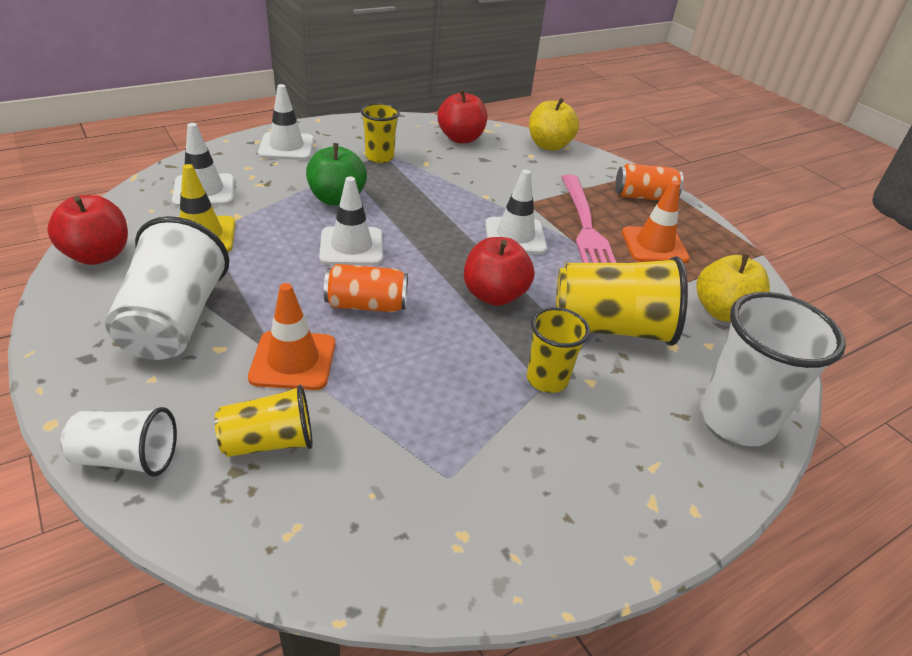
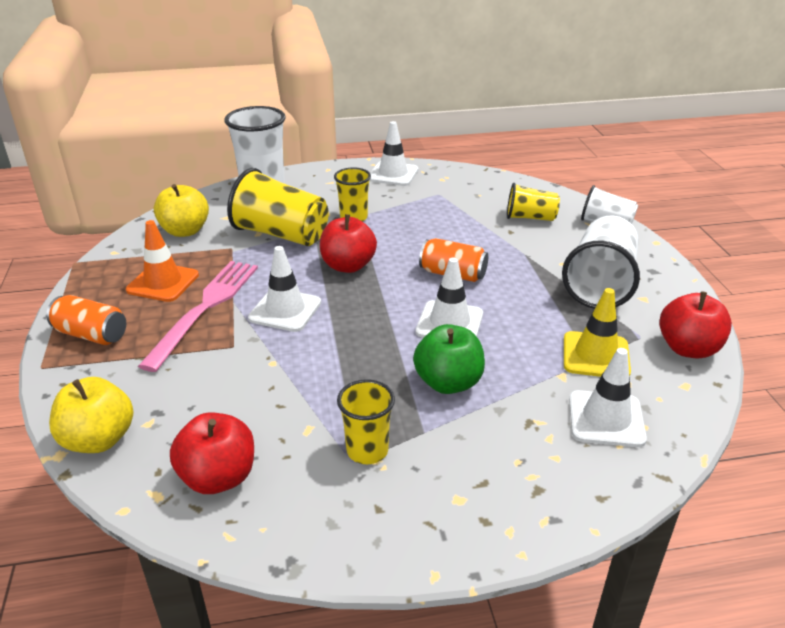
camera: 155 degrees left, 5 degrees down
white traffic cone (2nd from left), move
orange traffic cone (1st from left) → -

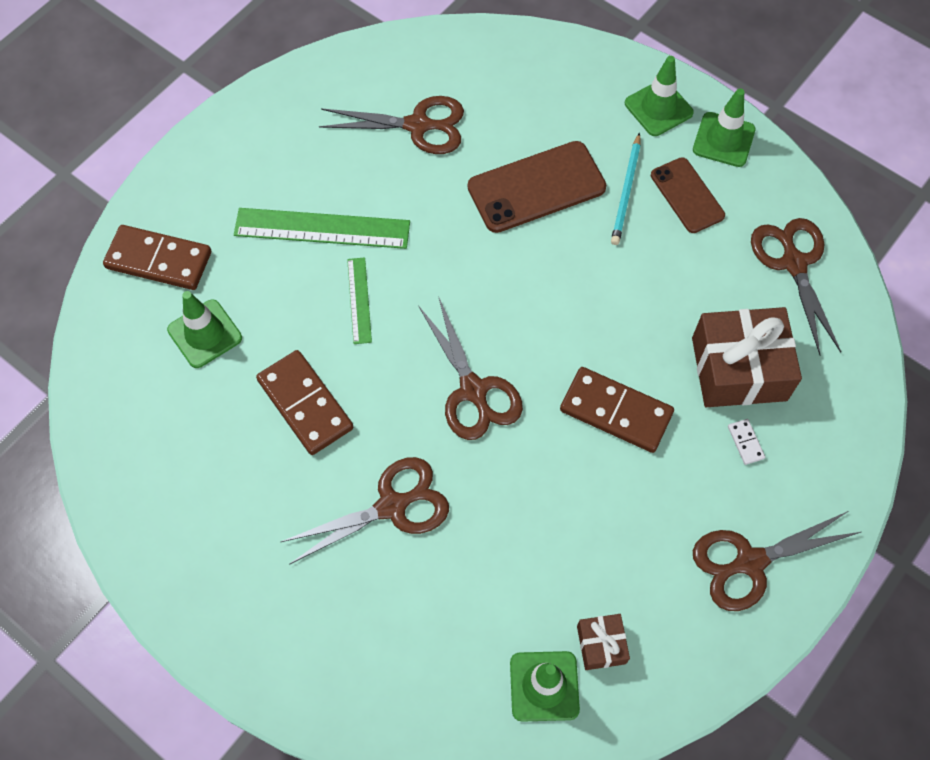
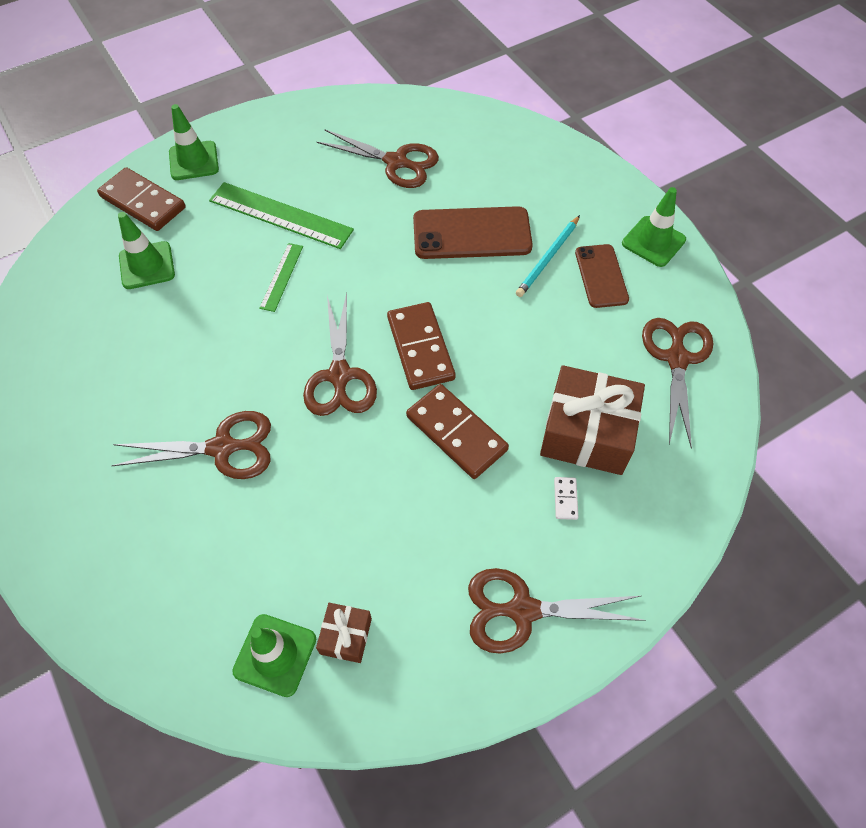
camera: 20 degrees right, 5 degrees down
green traffic cone (3rd from left in the first image) → green traffic cone (2nd from left), move
brown domino (2nd from left), move

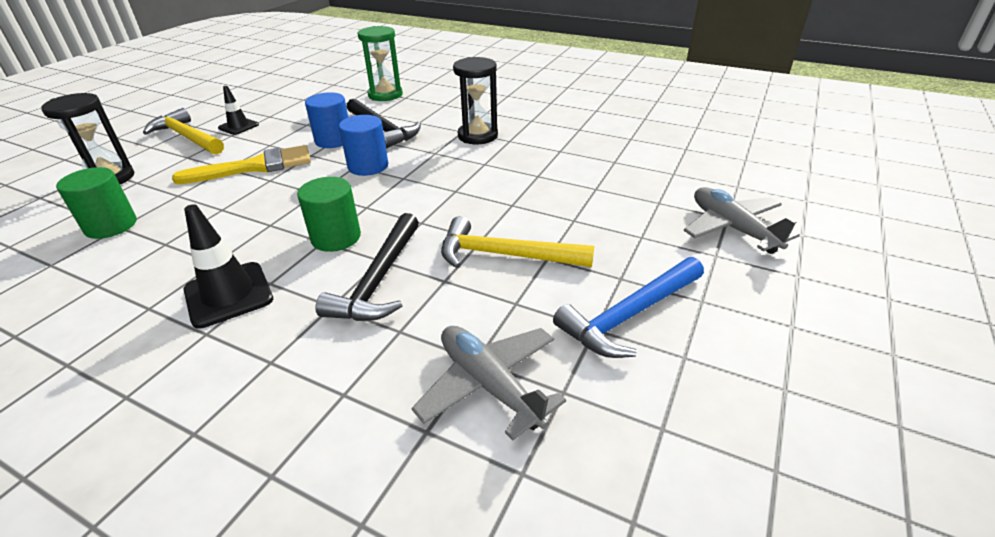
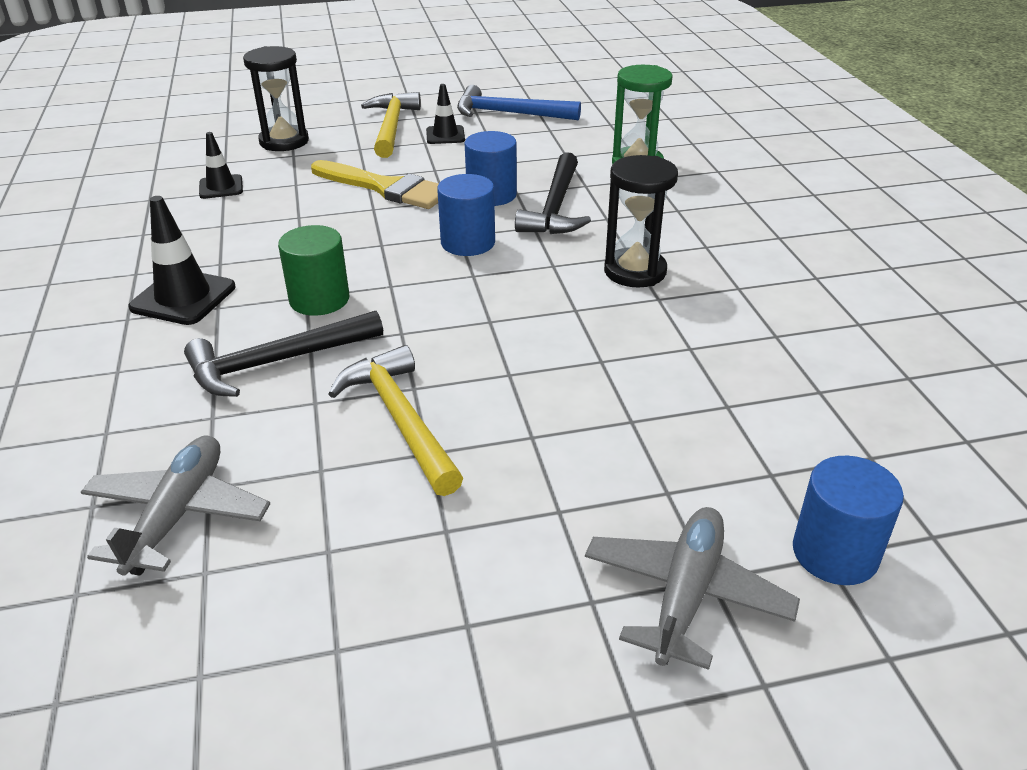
camera: 50 degrees right, 0 degrees up
green cylinder (1st from left) → black traffic cone (2nd from left)
blue hammer, move
- → blue cylinder (3rd from left)

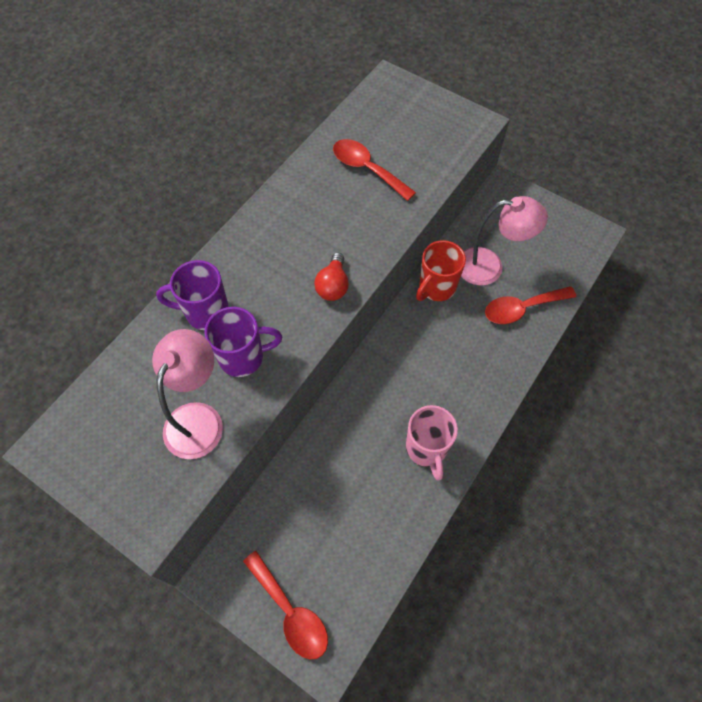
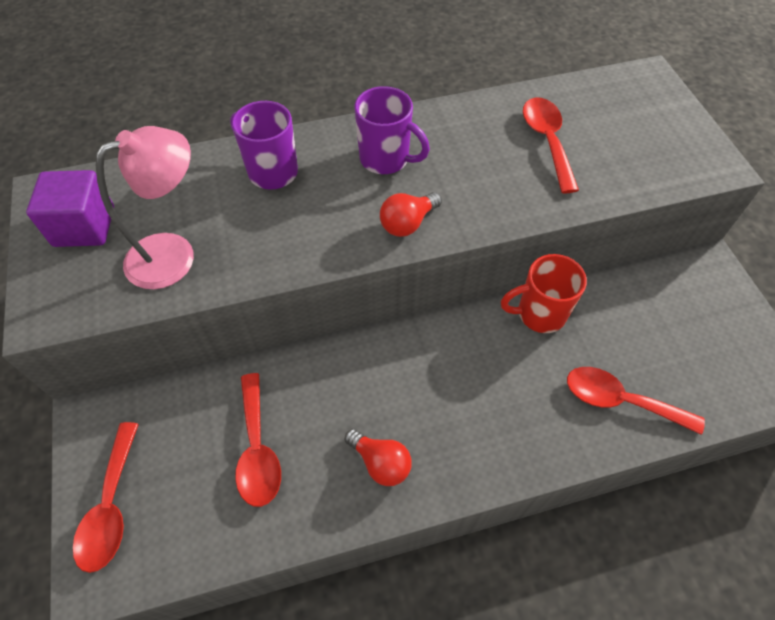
camera: 40 degrees right, 5 degrees down
- → purple cube
- → red spoon (2nd from left)
pink mug → red light bulb (1st from left)
purple mug (2nd from left), move
pink lamp (2nd from left) → -

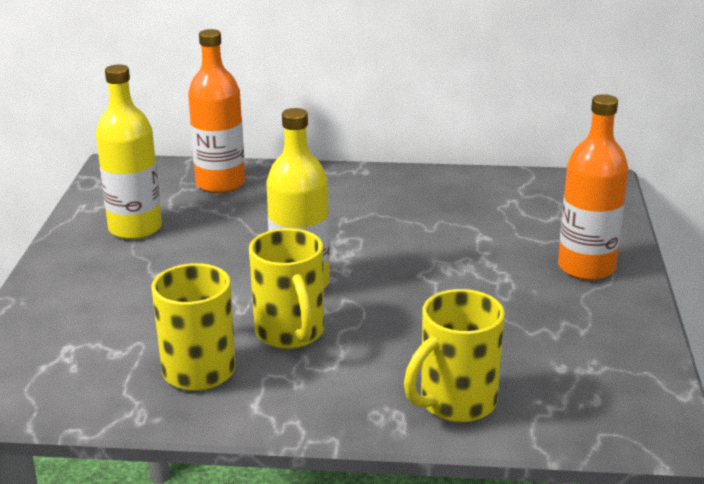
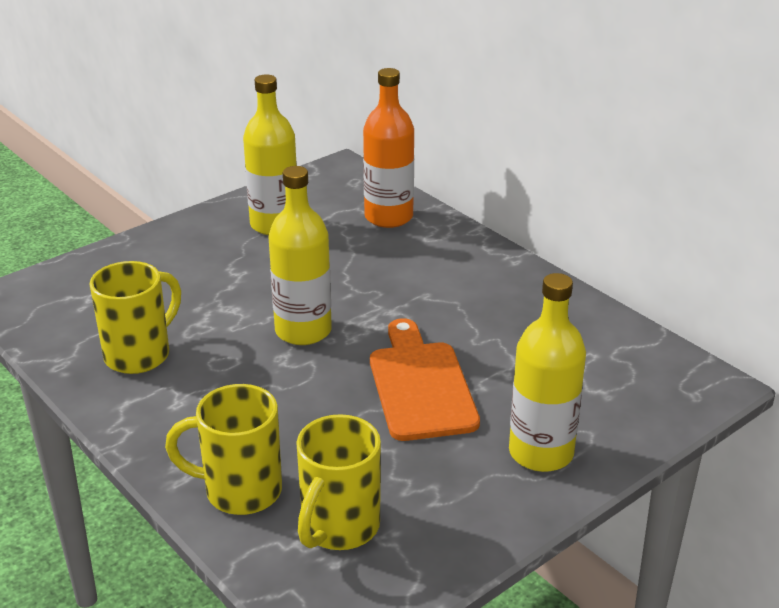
camera: 45 degrees right, 5 degrees up
yellow mug (2nd from left in the first image) → yellow mug (3rd from left), move
- → orange cutting board
orange bottle (2nd from left) → yellow bottle (3rd from left)

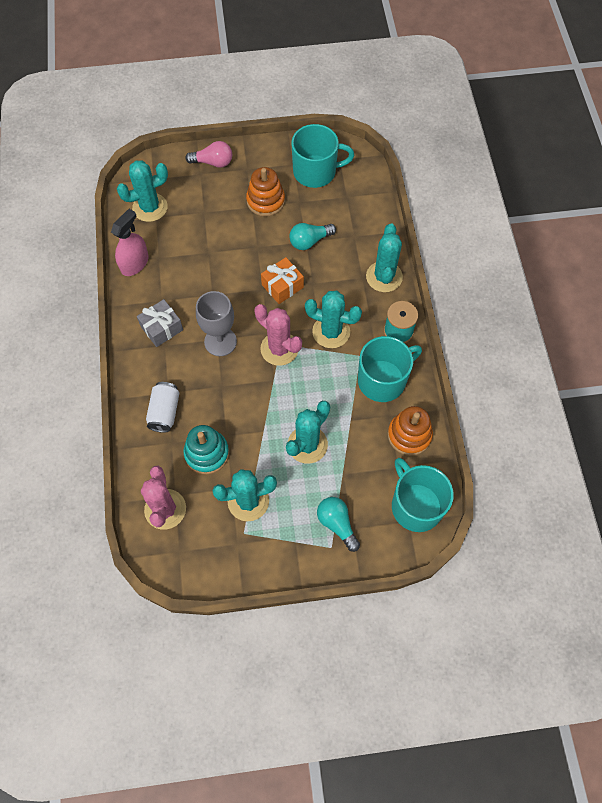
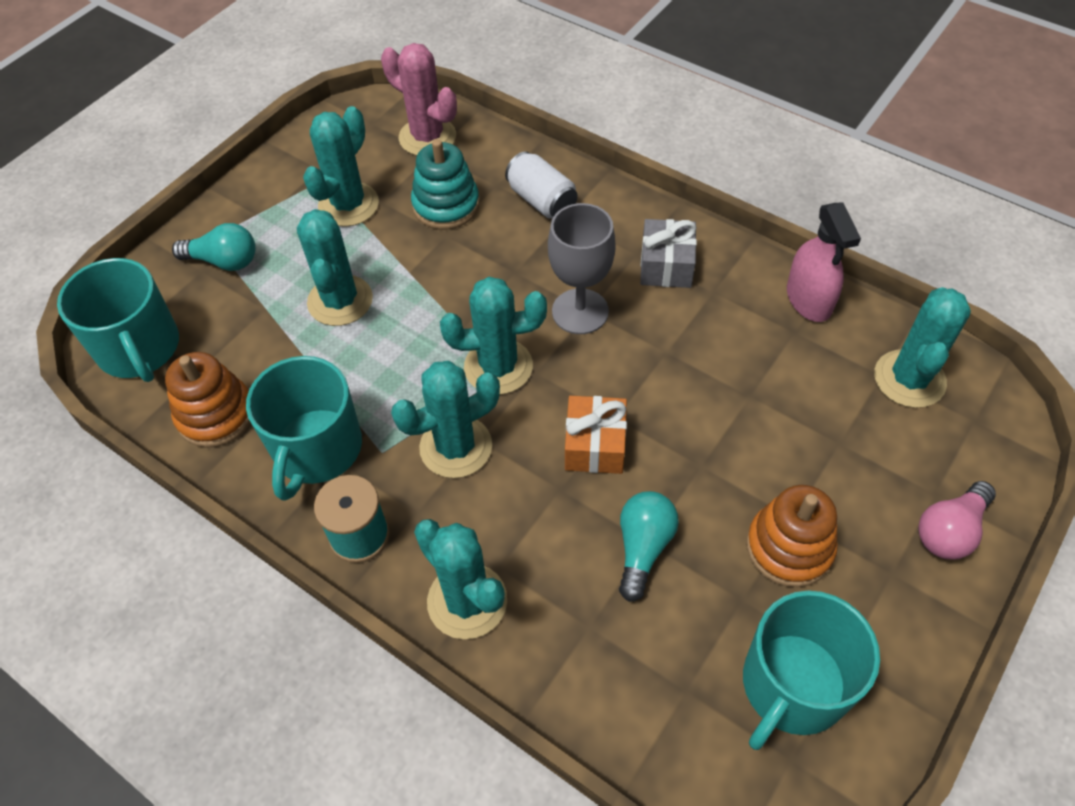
camera: 135 degrees right, 10 degrees down
turquoise mug (3rd from left in the first image) → turquoise mug (1st from left), 45 degrees clockwise
pink cactus (2nd from left) → turquoise cactus (5th from left)

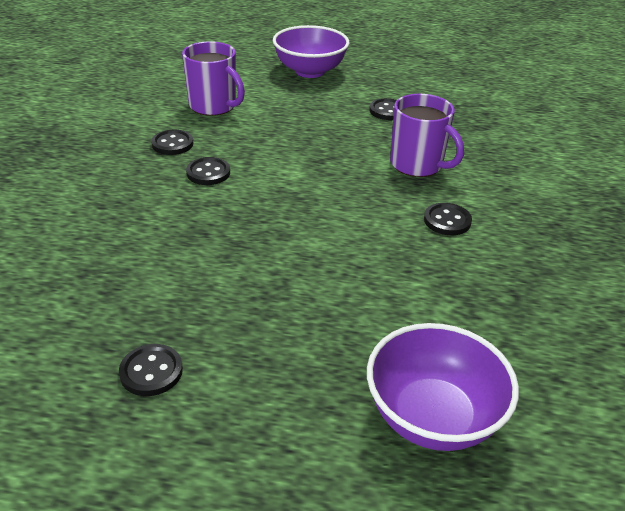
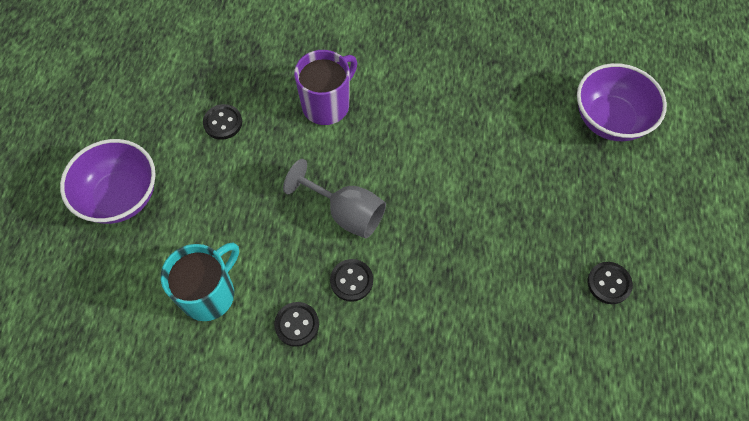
camera: 90 degrees left, 25 degrees up
purple mug (1st from left) → turquoise mug
- → grey goblet
black button (5th from left) → -

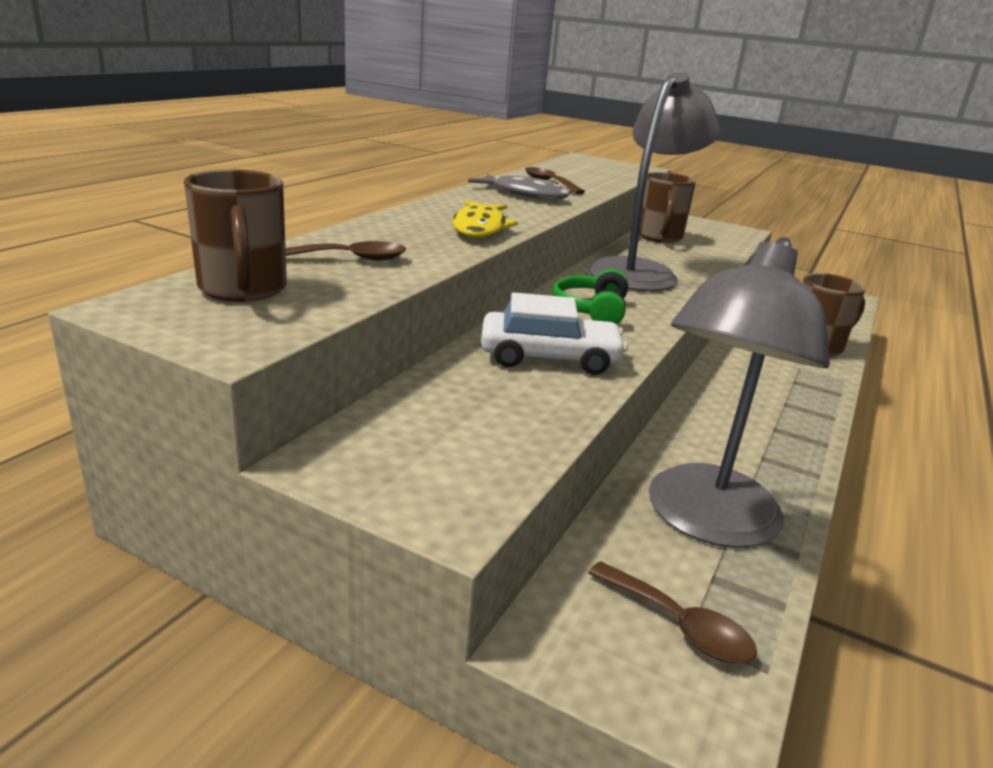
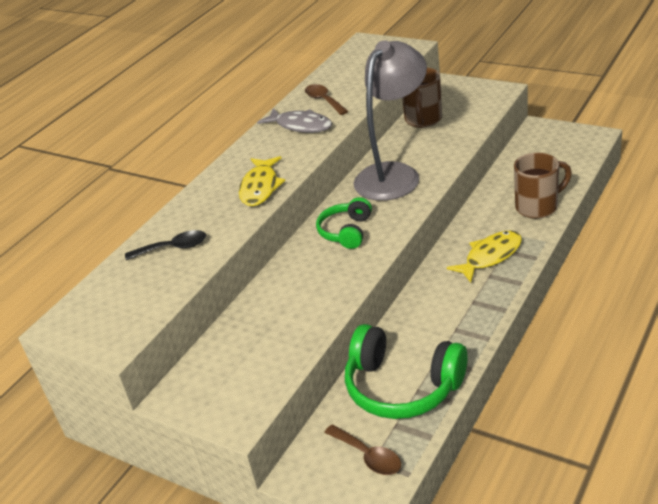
camera: 10 degrees right, 10 degrees up
brown spoon (1st from left) → black spoon
grey lamp (2nd from left) → green headphones (2nd from left)
- → yellow fish (2nd from left)
brown mug (1st from left) → -
white car → -

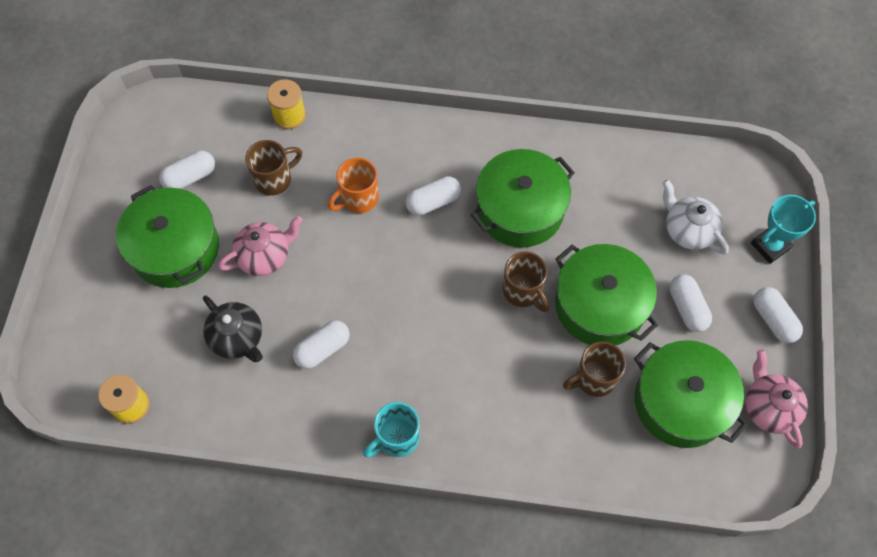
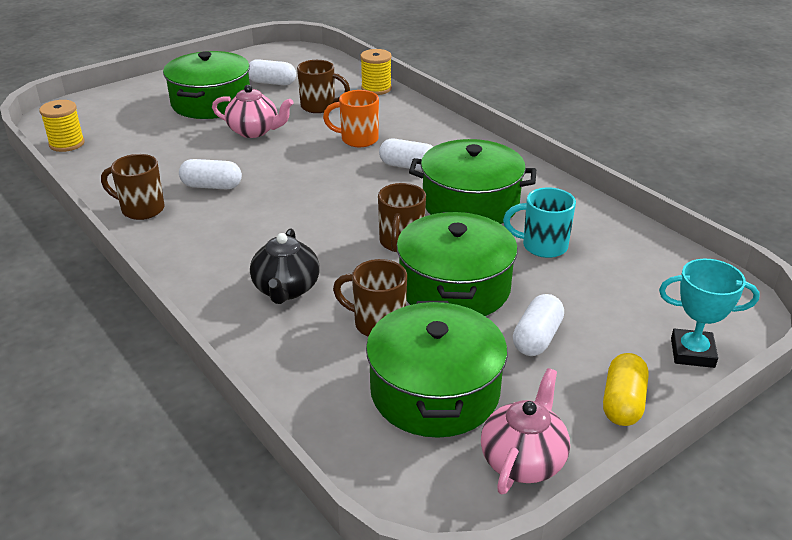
camera: 45 degrees right, 30 degrees down
- → brown mug (1st from left)
black teapot, move
turquoise mug, move
white capsule (5th from left) → yellow capsule
white teapot → -

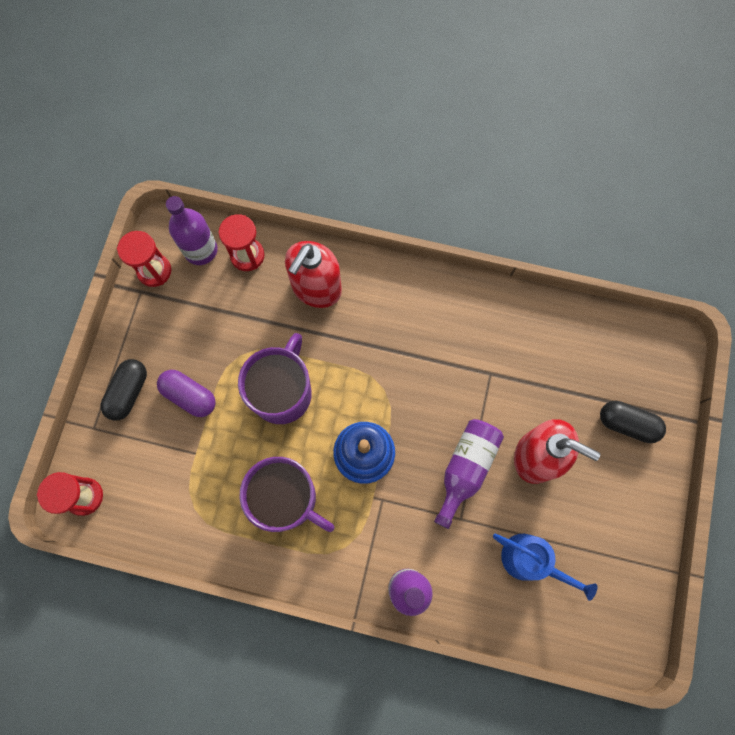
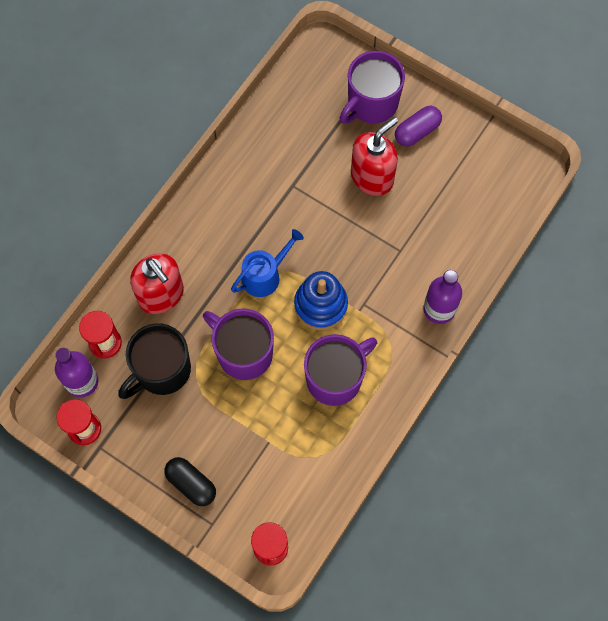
camera: 70 degrees left, 5 degrees down
- → black mug
blue watering can, move
black capsule (2nd from left) → purple mug (3rd from left)
purple capsule, move
purple bottle (3rd from left) → -

